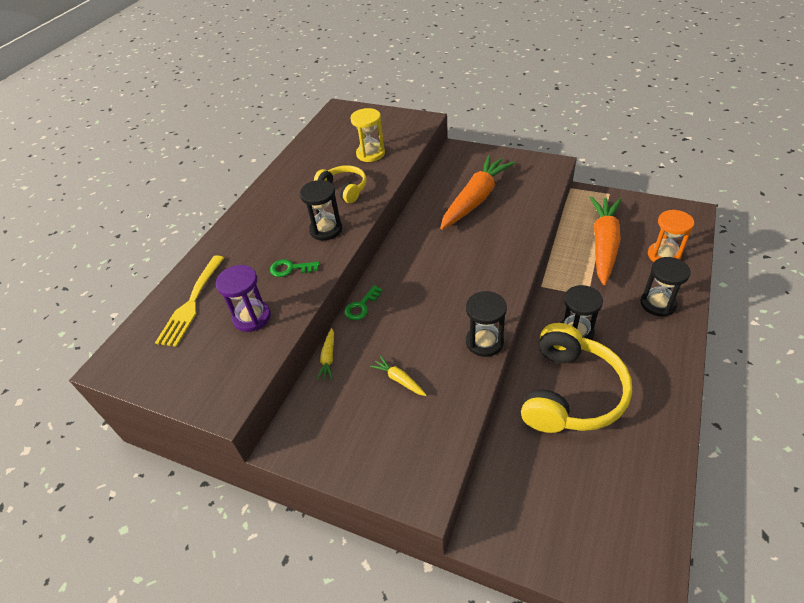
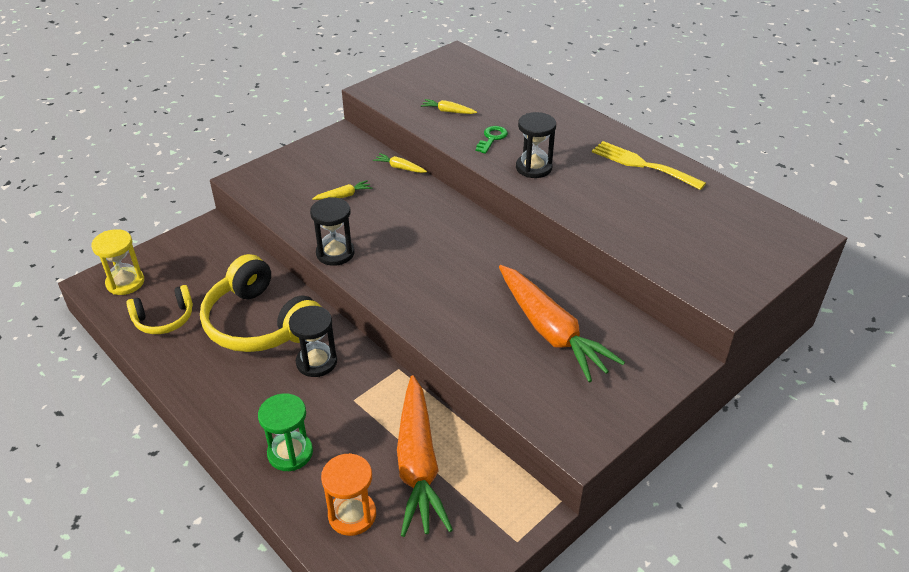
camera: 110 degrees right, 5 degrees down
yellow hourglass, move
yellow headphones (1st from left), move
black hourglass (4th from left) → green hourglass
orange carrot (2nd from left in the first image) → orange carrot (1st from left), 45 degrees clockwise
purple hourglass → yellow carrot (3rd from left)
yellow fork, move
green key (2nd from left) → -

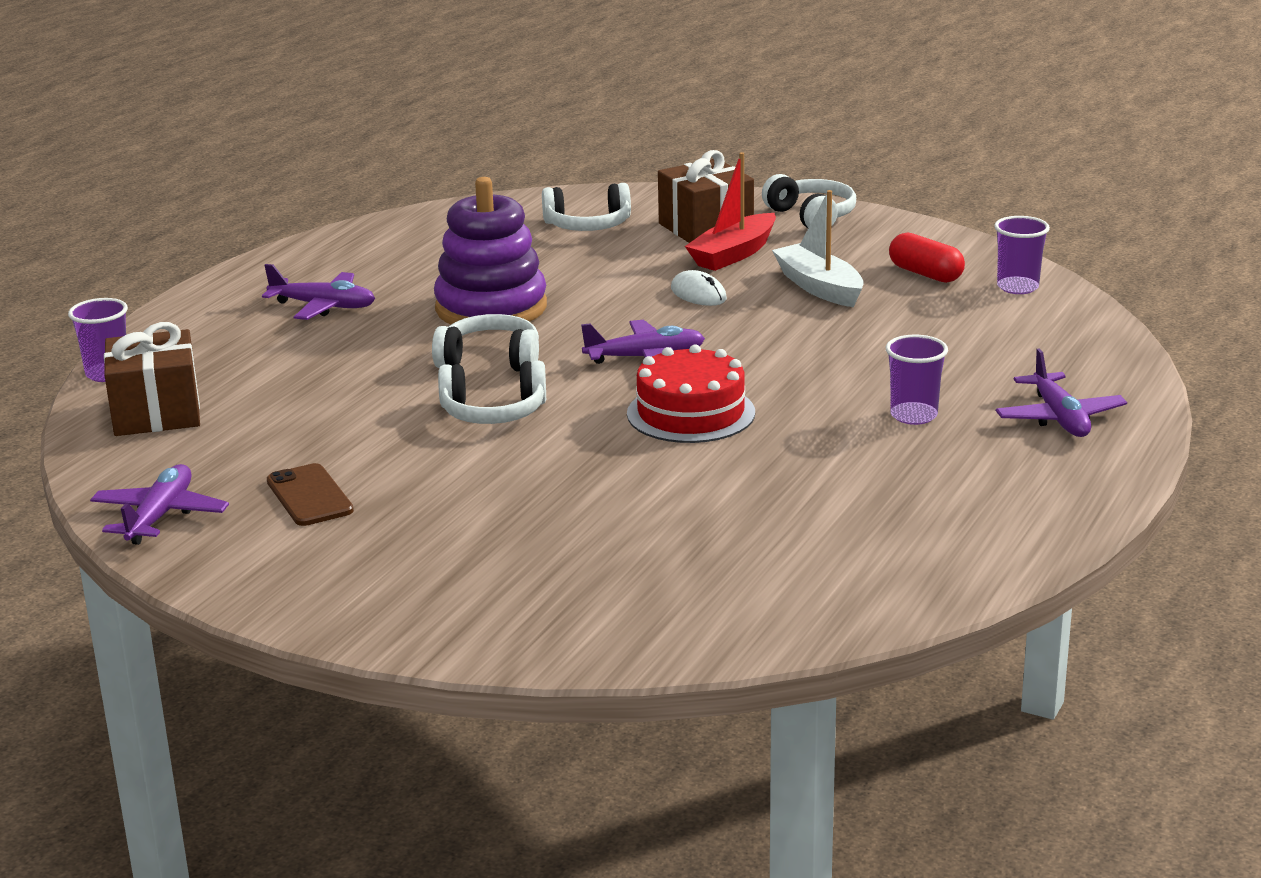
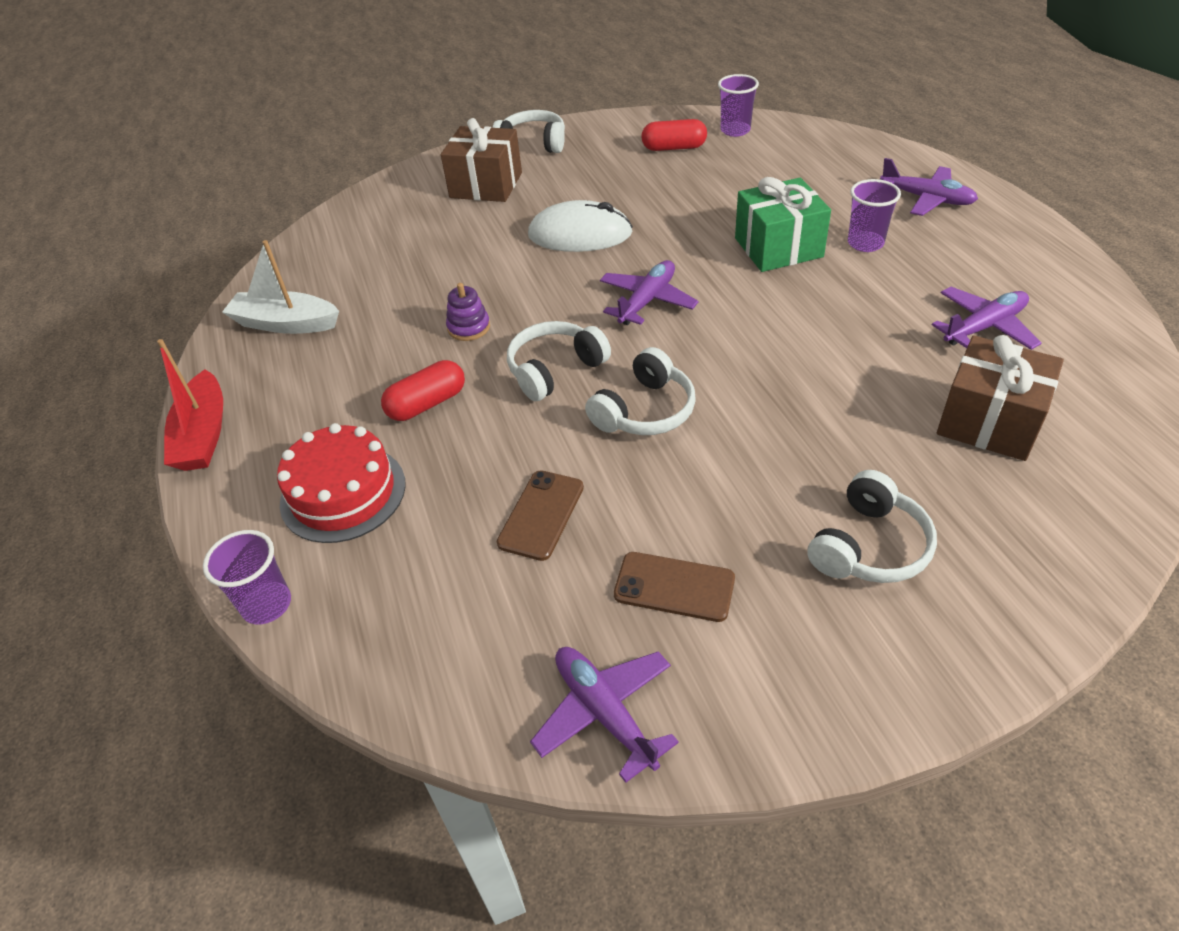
camera: 45 degrees left, 20 degrees up
red boat, move
white boat, move
red cake, move
- → red capsule (1st from left)
purple stacking toy, x0.42
- → brown phone (1st from left)
white mouse, x1.78
- → green gift
white headphones (3rd from left in the first image) → white headphones (4th from left), move
purple plane (2nd from left in the first image) → purple plane (4th from left), move
brown gift (1st from left in the first image) → brown gift (2nd from left), move

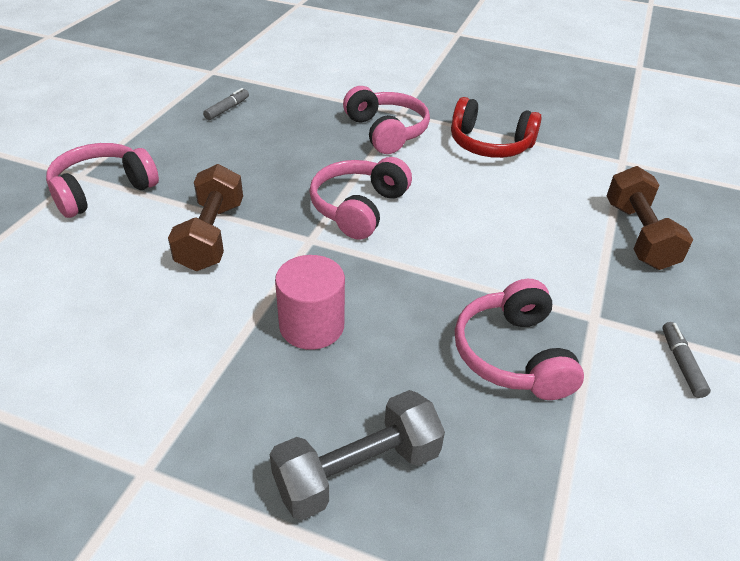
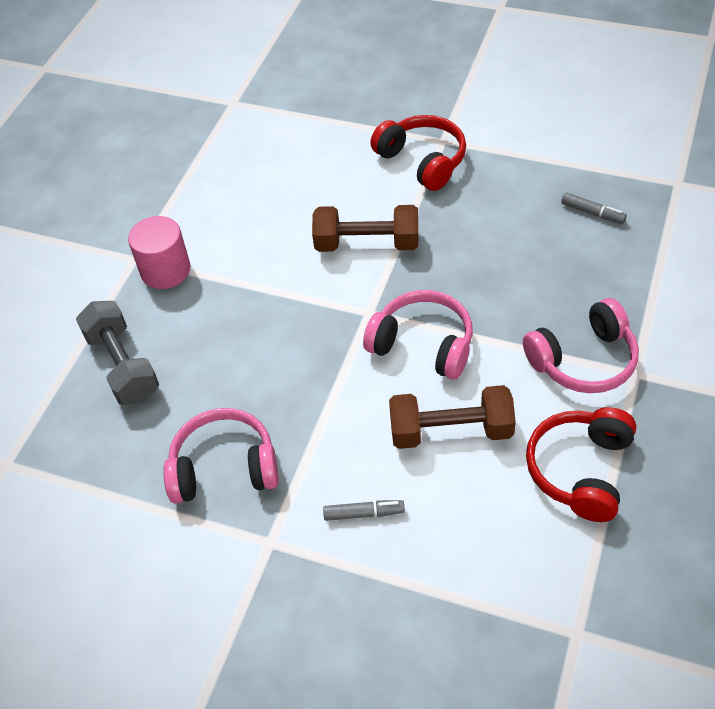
camera: 95 degrees right, 10 degrees up
pink cylinder, move
grey marker (2nd from left in the first image) → grey marker (1st from left), move
pink headphones (1st from left) → red headphones (1st from left)
brown dumbbell (2nd from left), move

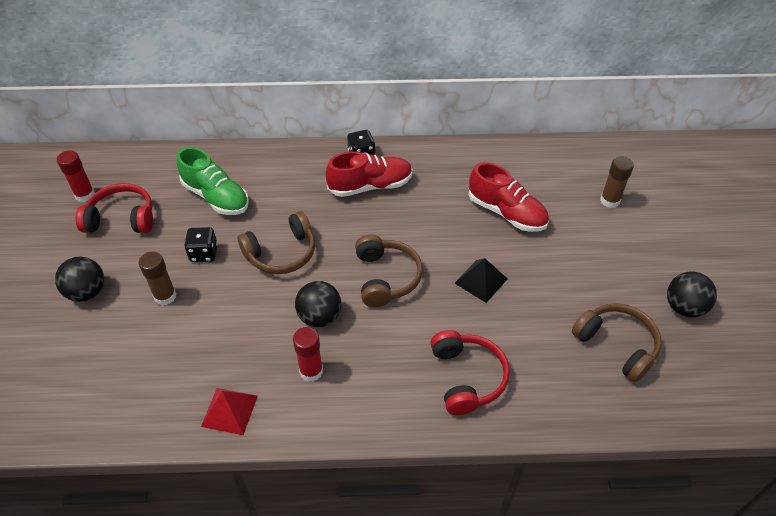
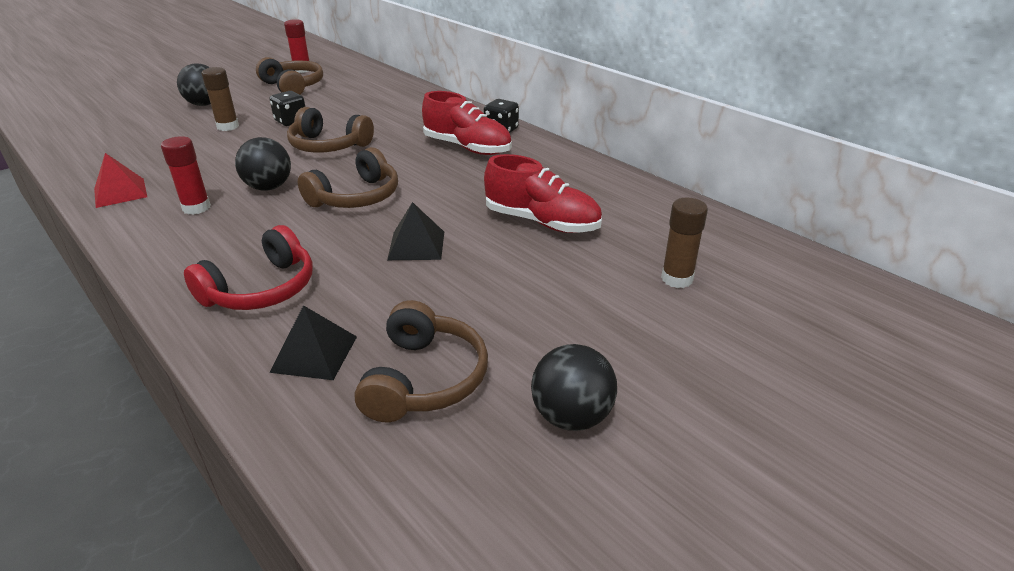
camera: 50 degrees right, 15 degrees down
red headphones (1st from left) → brown headphones (1st from left)
- → black pyramid (1st from left)
red shoe (2nd from left), 60 degrees counterclockwise
green shoe → -

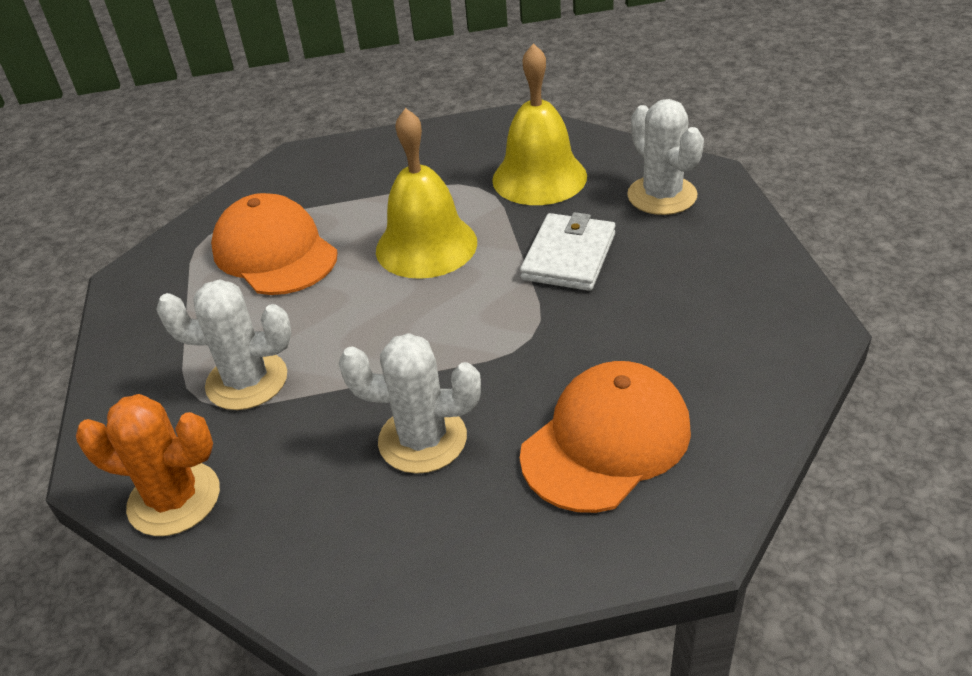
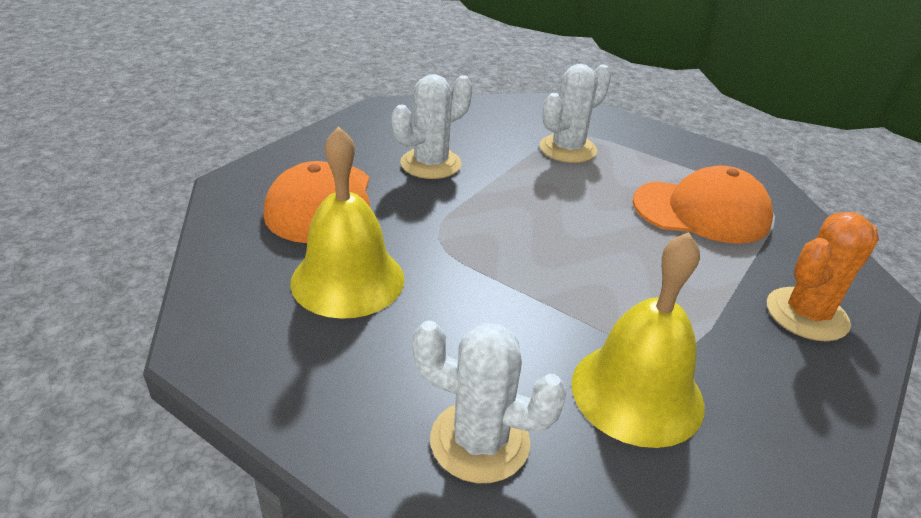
camera: 130 degrees right, 5 degrees down
yellow bell (1st from left), move
orange cactus, move
white wallet → -

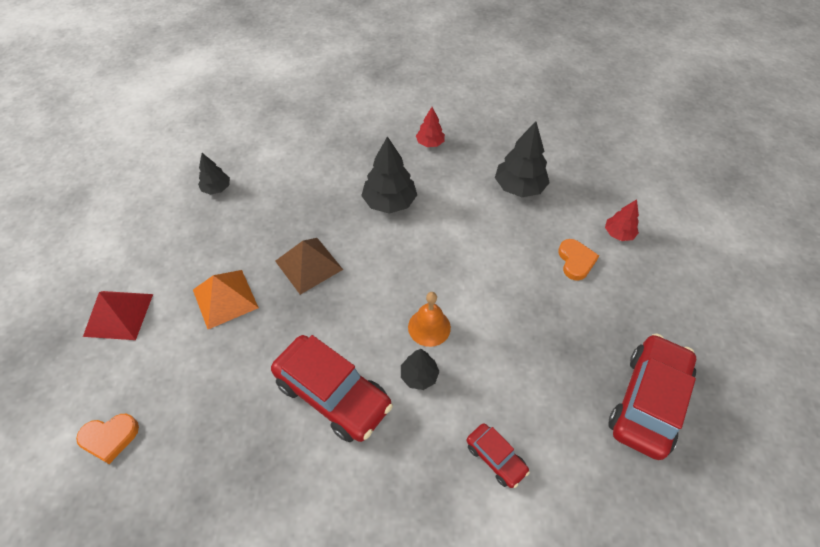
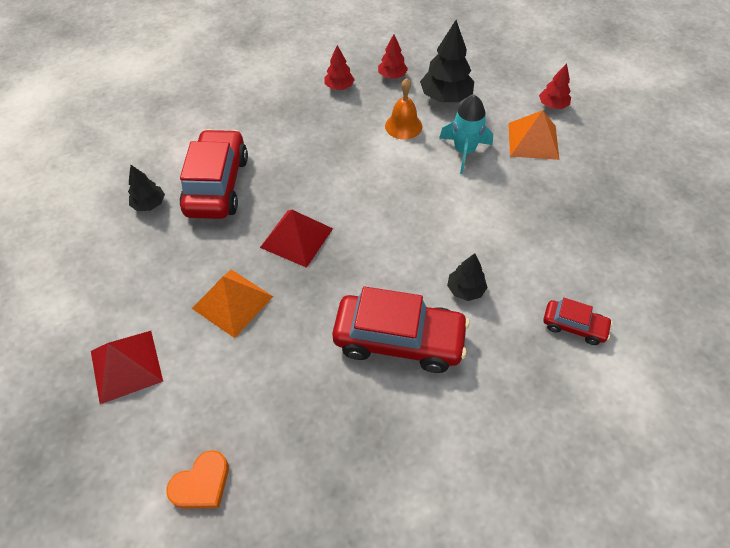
camera: 25 degrees left, 0 degrees up
red car (3rd from left in the first image) → red car (1st from left), move
brown pyramid → red pyramid (2nd from left)
- → red tree (2nd from left)
orange bell, move
- → turquoise rocket
orange heart (2nd from left) → orange pyramid (2nd from left)
black tree (2nd from left) → -

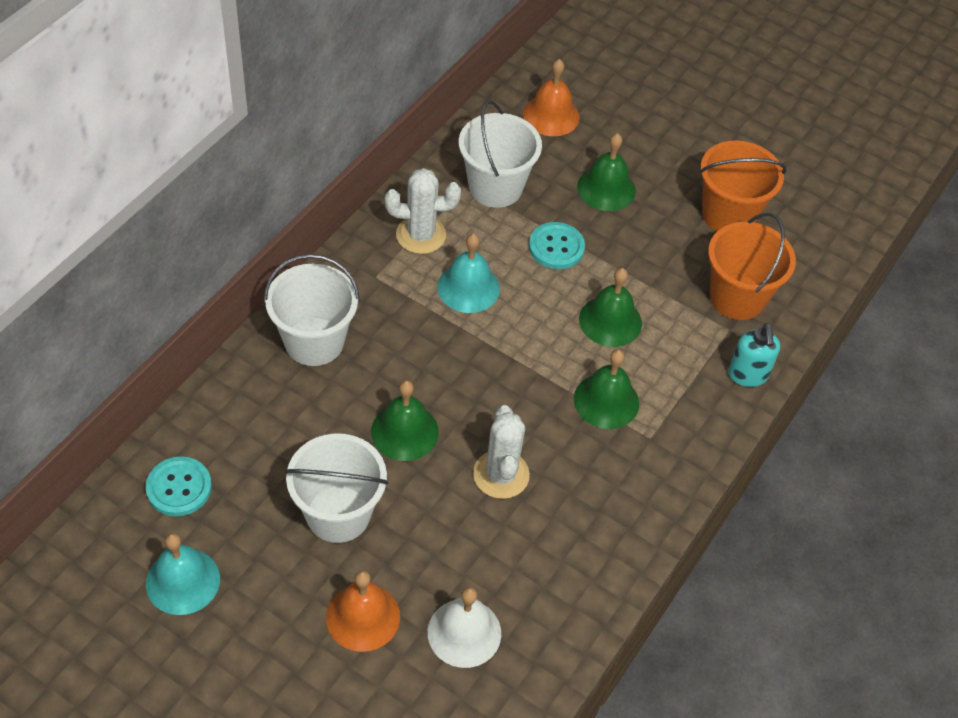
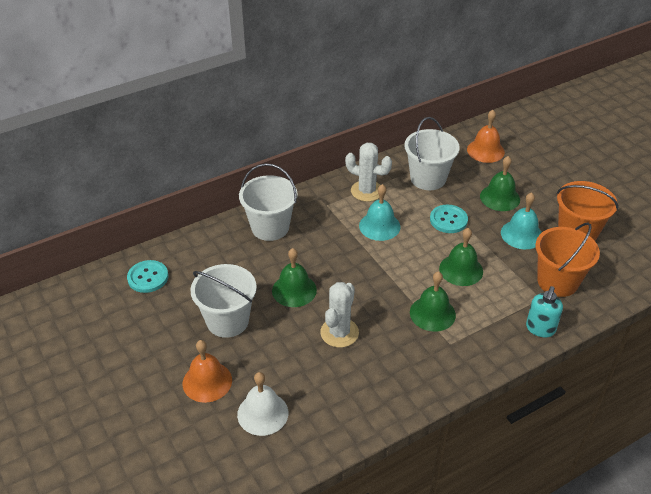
camera: 30 degrees right, 10 degrees down
turquoise bell (1st from left in the first image) → turquoise bell (2nd from left), move

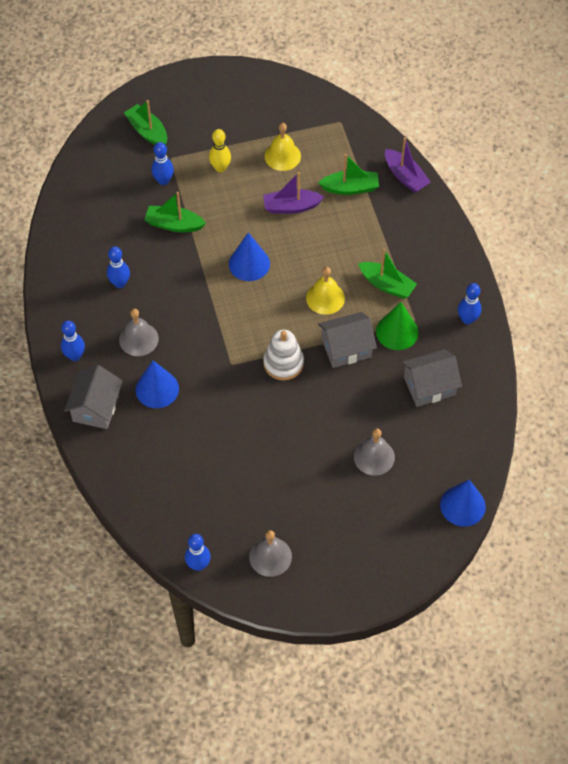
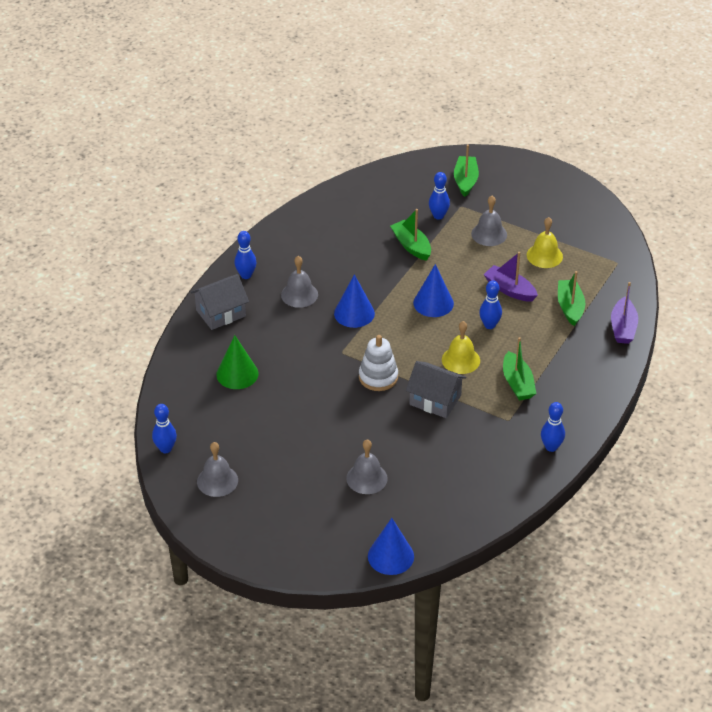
camera: 45 degrees right, 15 degrees down
green cone, move
blue cone (1st from left), move
yellow bowling pin → grey bell (4th from left)
blue bowling pin (2nd from left in the first image) → blue bowling pin (4th from left), move
green boat (3rd from left in the first image) → green boat (4th from left), 135 degrees counterclockwise
grey house (3rd from left) → -

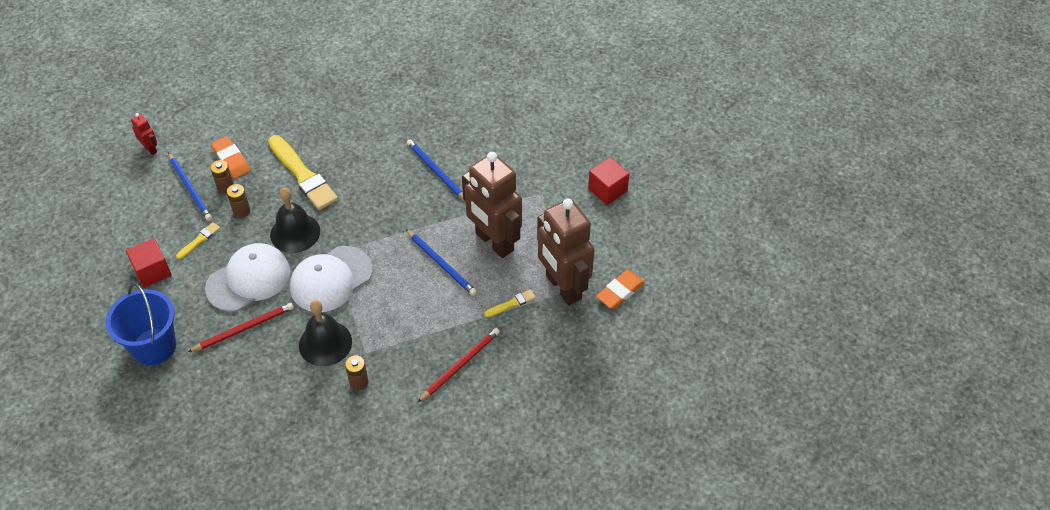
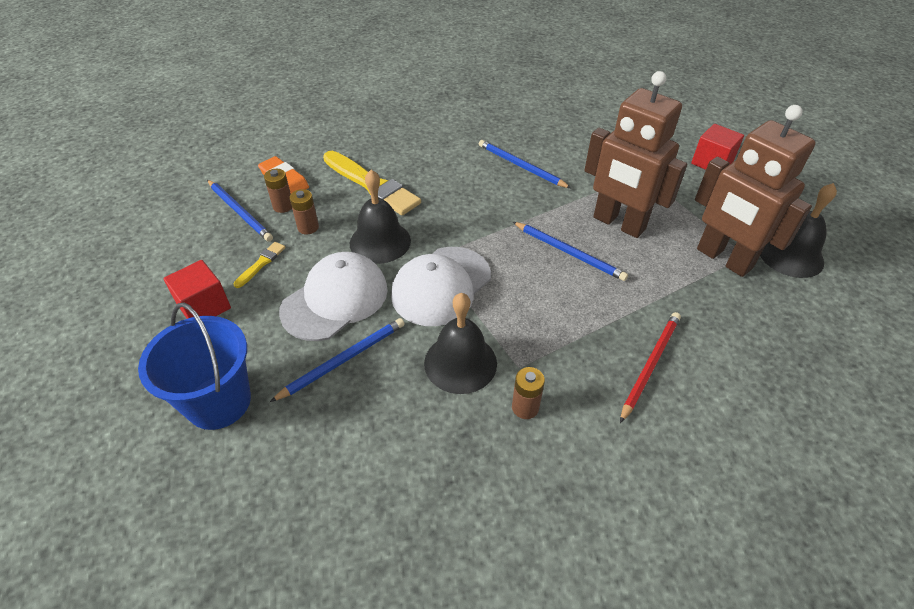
camera: 10 degrees left, 5 degrees down
red pencil (1st from left) → blue pencil (2nd from left)
orange eraser (2nd from left) → black bell (3rd from left)
red robot → -
yellow brush (3rd from left) → -

